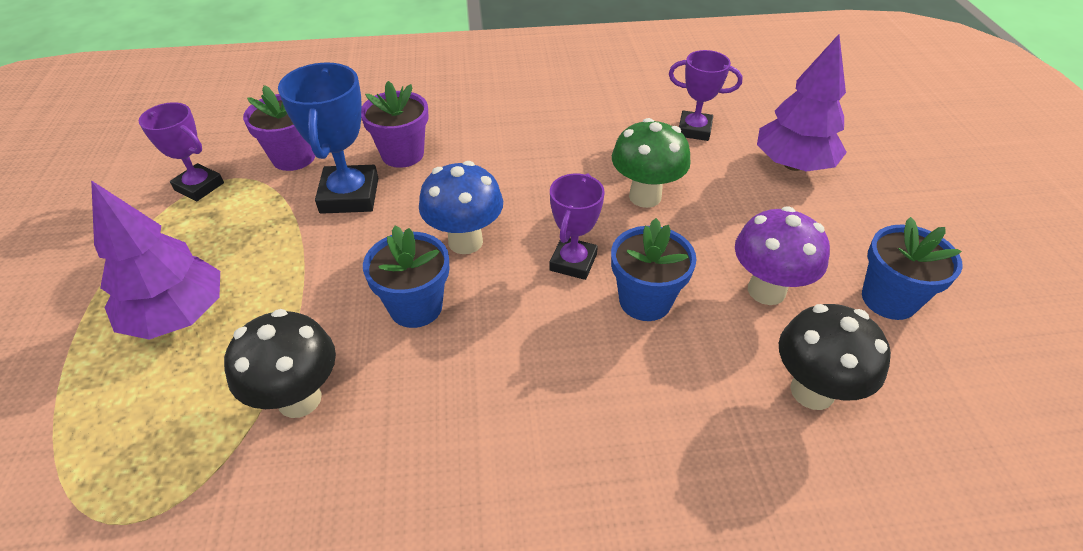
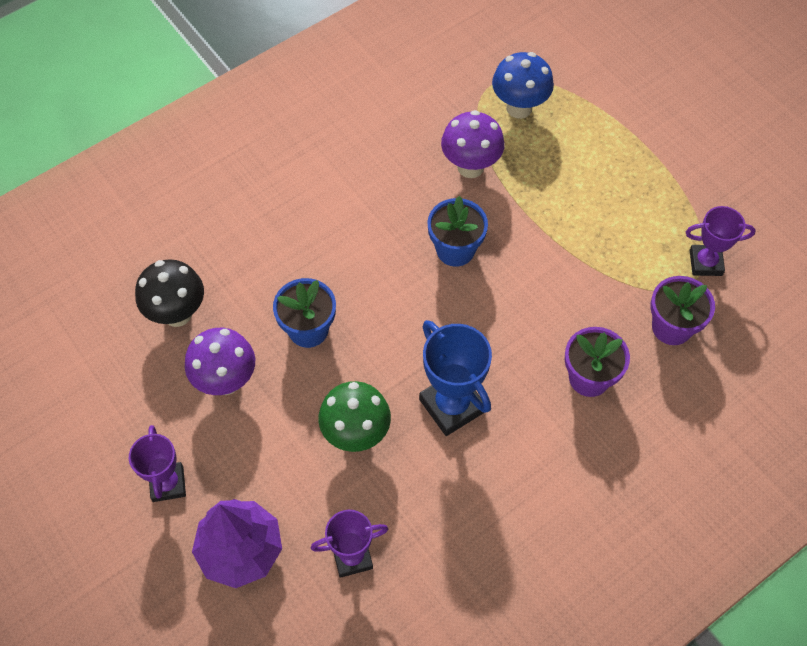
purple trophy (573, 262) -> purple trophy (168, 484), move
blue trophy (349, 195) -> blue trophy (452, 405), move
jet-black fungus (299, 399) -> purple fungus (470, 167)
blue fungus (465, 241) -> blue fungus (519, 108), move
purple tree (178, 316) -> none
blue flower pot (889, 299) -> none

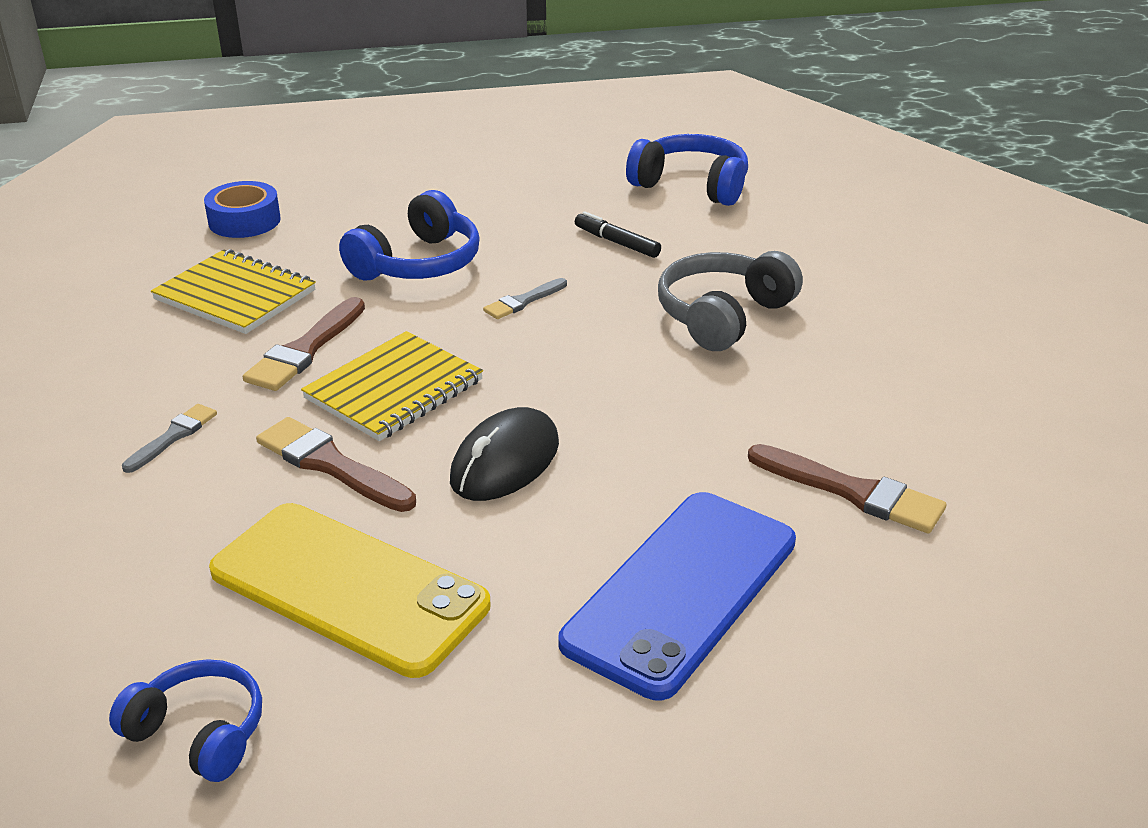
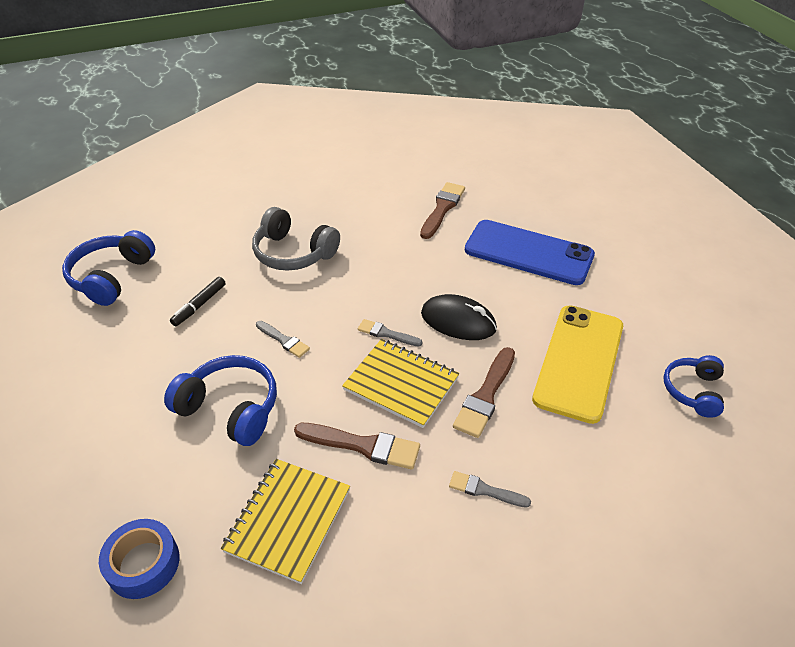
none -> ash-grey brush (386, 334)

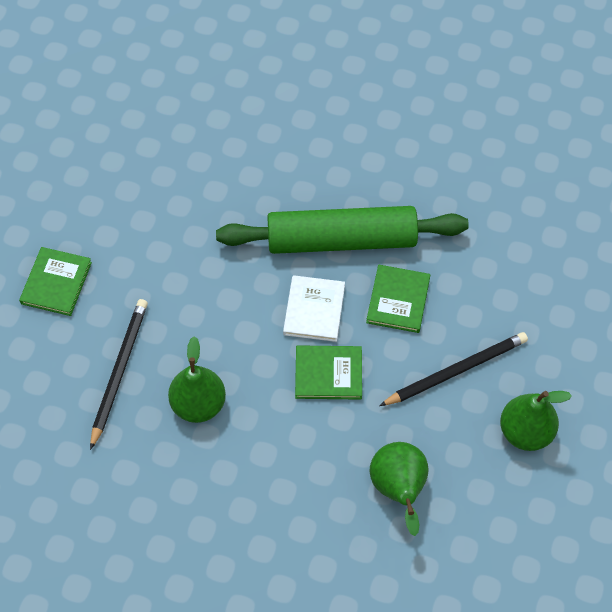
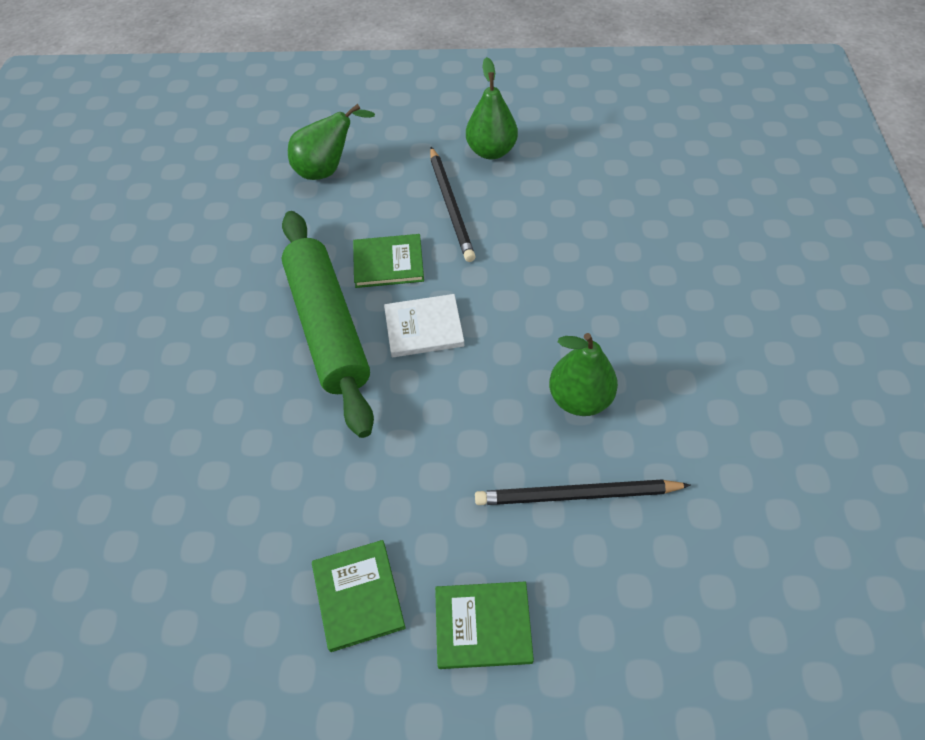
leaf-green toy pear (399, 490) -> leaf-green toy pear (327, 170), move
leaf-green hardback (328, 374) -> leaf-green hardback (358, 596), move
jet-black pencil (455, 371) -> jet-black pencil (451, 205), 150 degrees counterclockwise

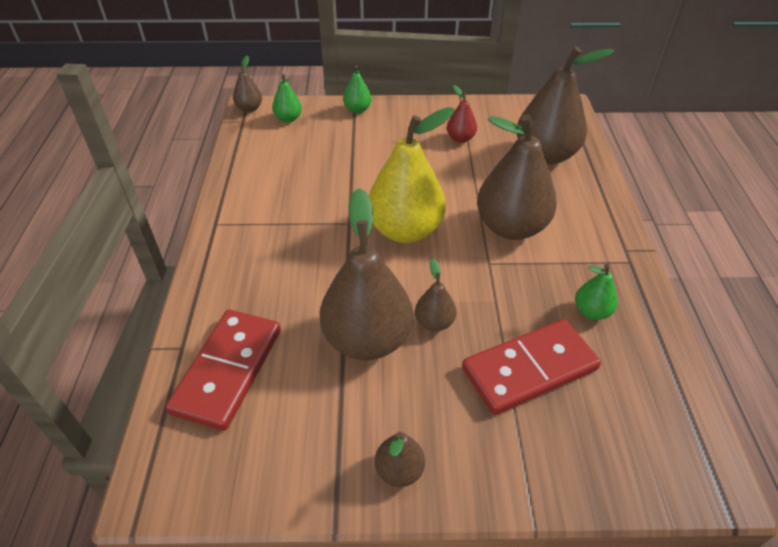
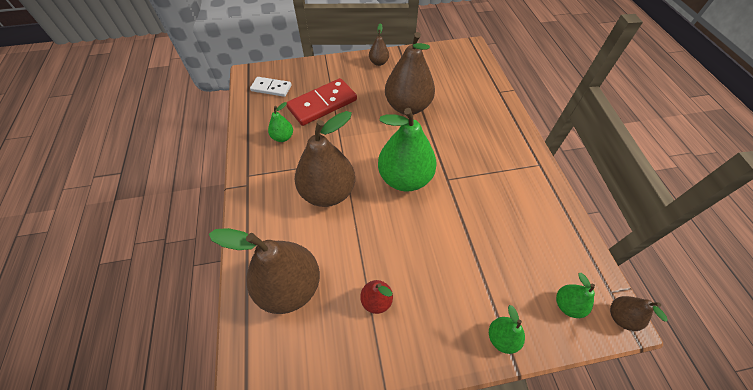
none -> snow-white domino (271, 88)
yellow toy pear (405, 230) -> leaf-green toy pear (405, 178)
crimson domino (227, 370) -> none
dark brown toy pear (434, 322) -> none

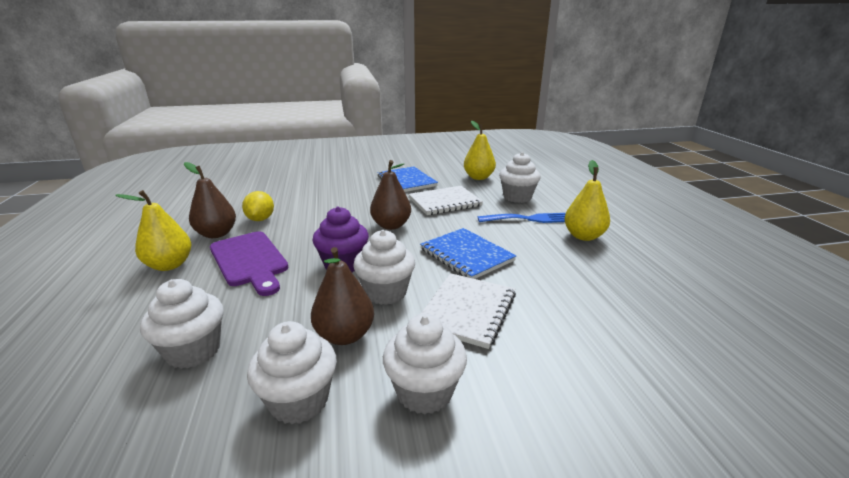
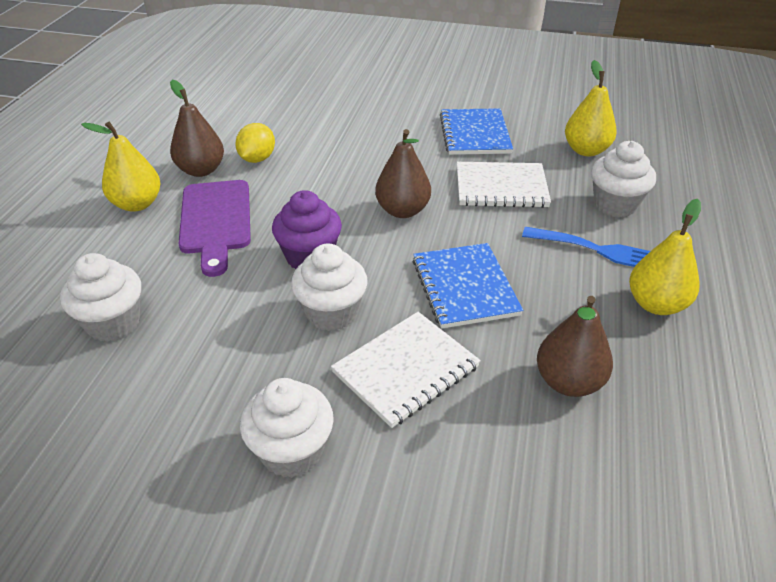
dark brown toy pear (344, 335) -> dark brown toy pear (568, 382), move
snow-white muffin (299, 401) -> none

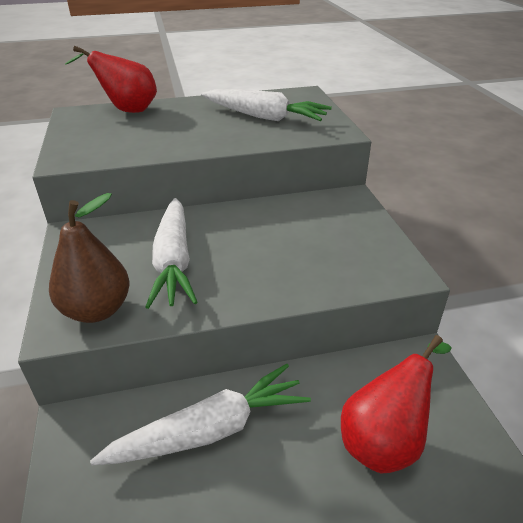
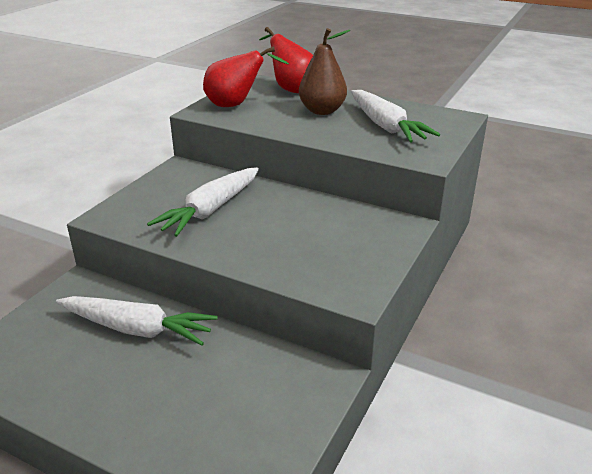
crimson toy pear (385, 440) -> crimson toy pear (236, 105), move
dark brown toy pear (97, 310) -> dark brown toy pear (322, 111), move

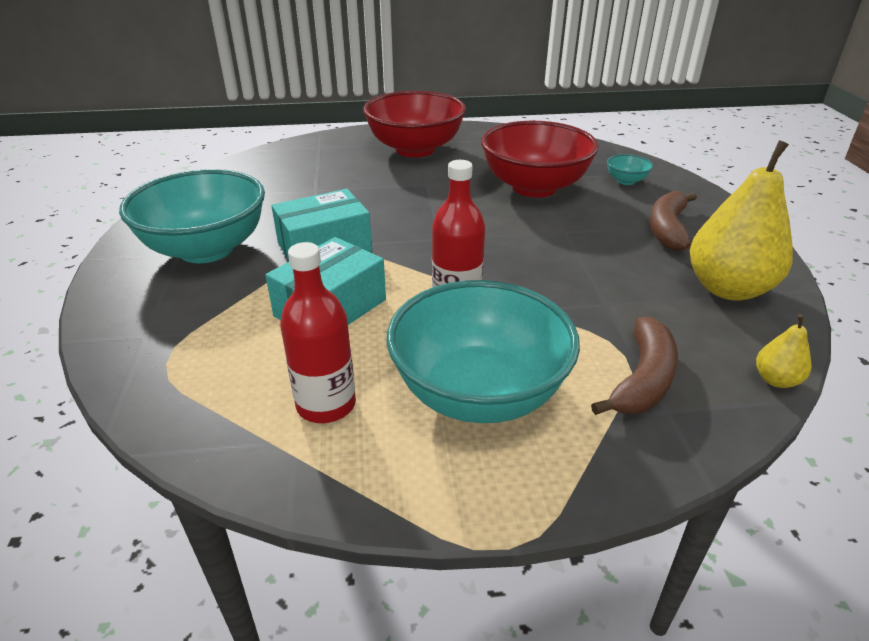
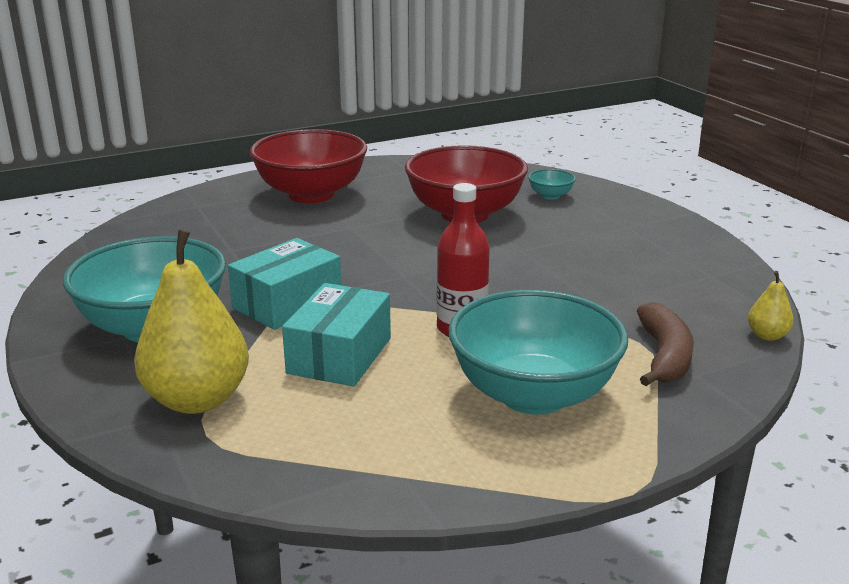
yellow toy pear (728, 289) -> yellow toy pear (197, 400), move
crimson bottle (326, 404) -> none
dark brown banana fruit (667, 229) -> none

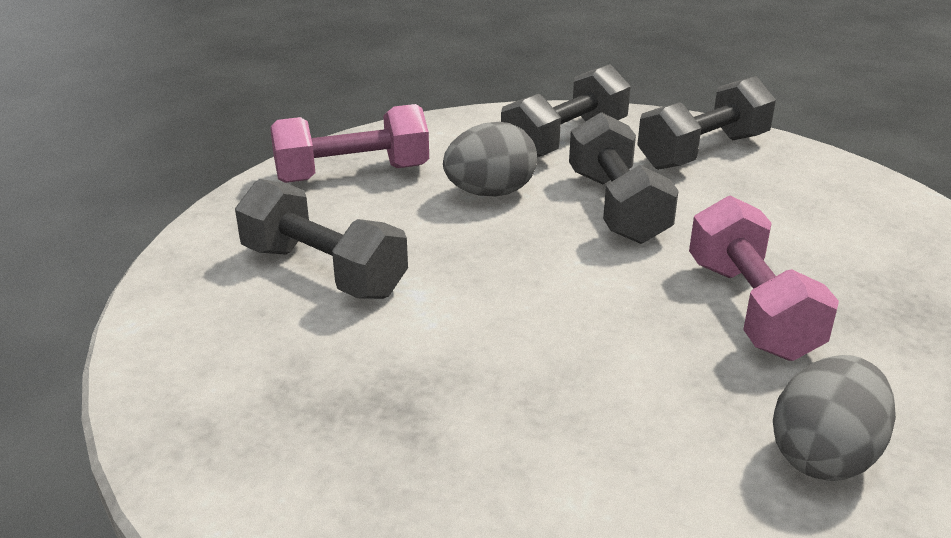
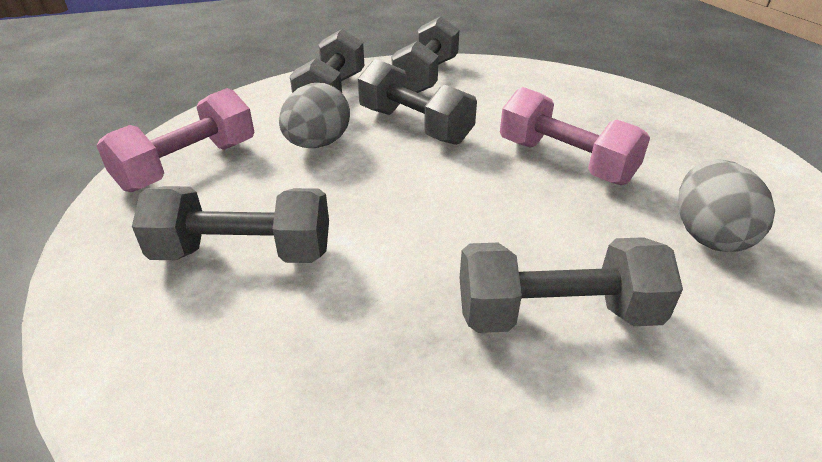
none -> ash-grey free weight (556, 314)

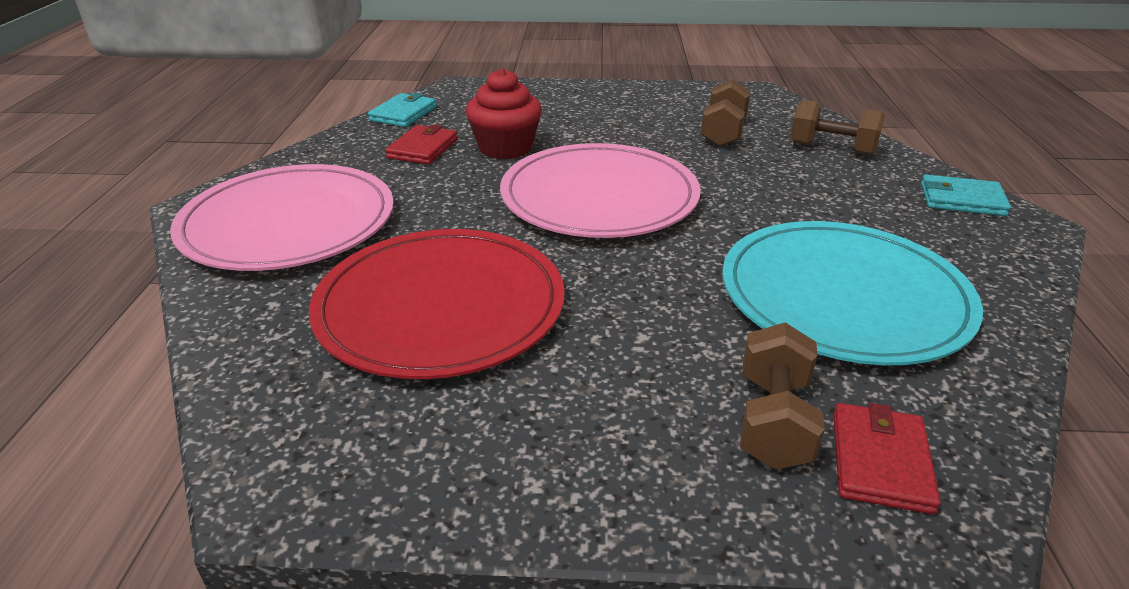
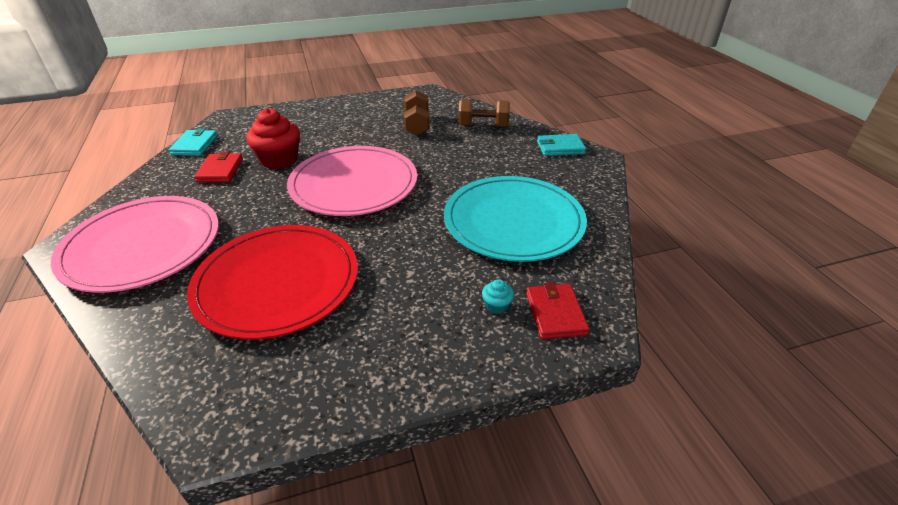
dark brown free weight (773, 421) -> turquoise muffin (496, 305)

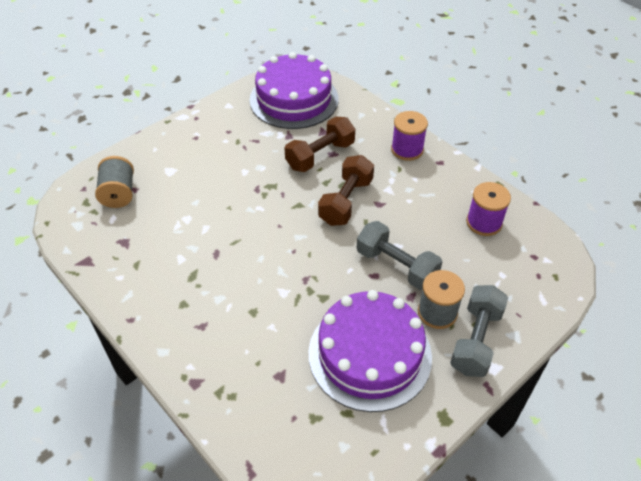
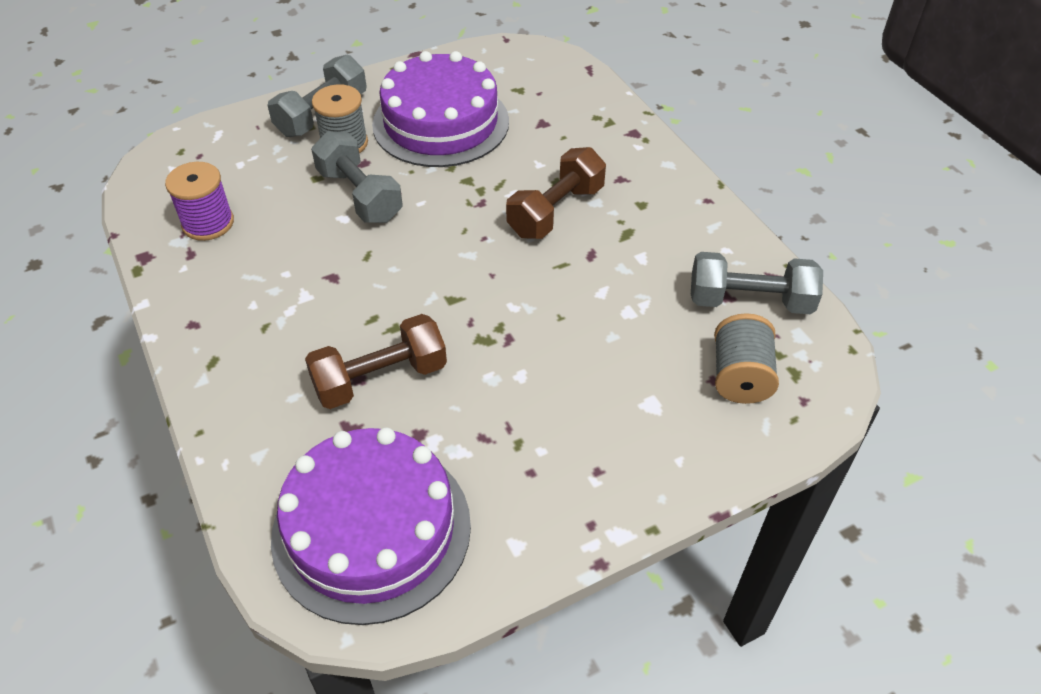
dark brown free weight (346, 201) -> dark brown free weight (556, 211), move
none -> ash-grey free weight (750, 301)
purple bobbin (407, 149) -> none

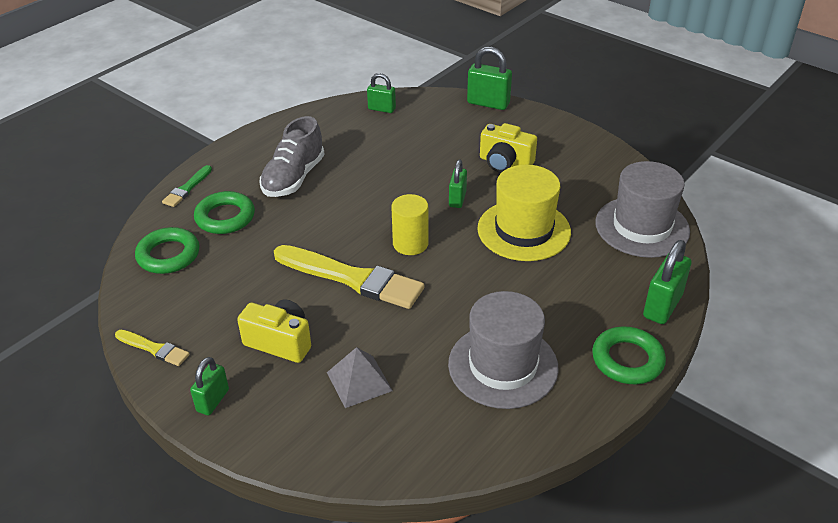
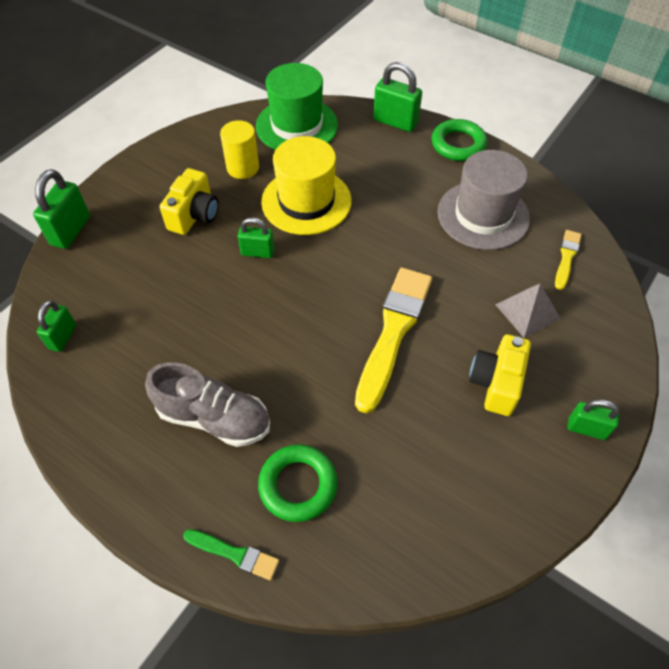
yellow solid cylinder (410, 244) -> yellow solid cylinder (243, 168), move
ash-grey tall hat (642, 227) -> leaf-green tall hat (297, 125)
yellow brush (154, 348) -> yellow brush (566, 257), move
leaf-green torus (168, 255) -> none

